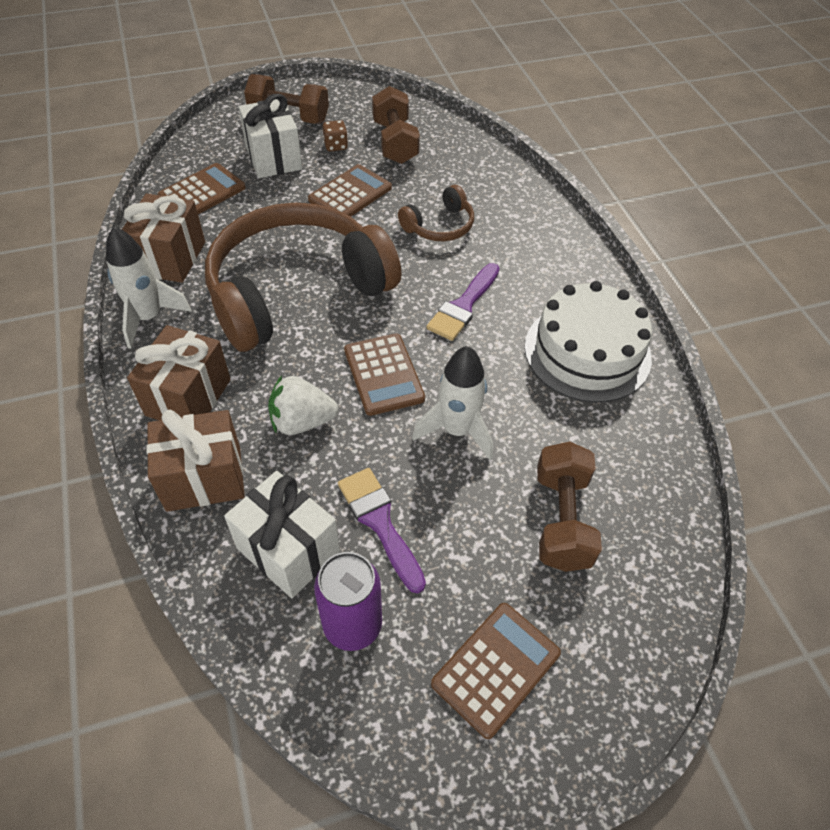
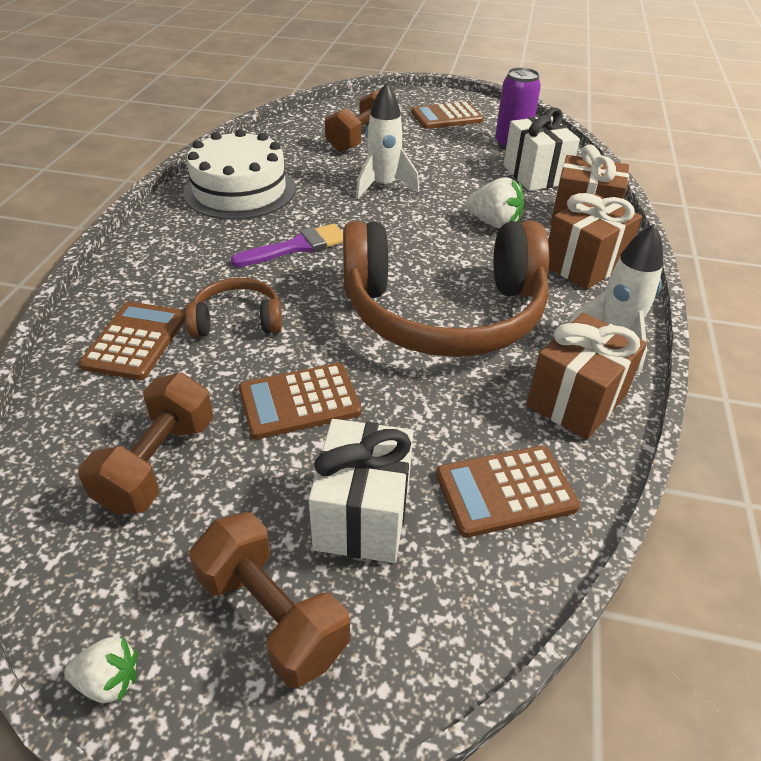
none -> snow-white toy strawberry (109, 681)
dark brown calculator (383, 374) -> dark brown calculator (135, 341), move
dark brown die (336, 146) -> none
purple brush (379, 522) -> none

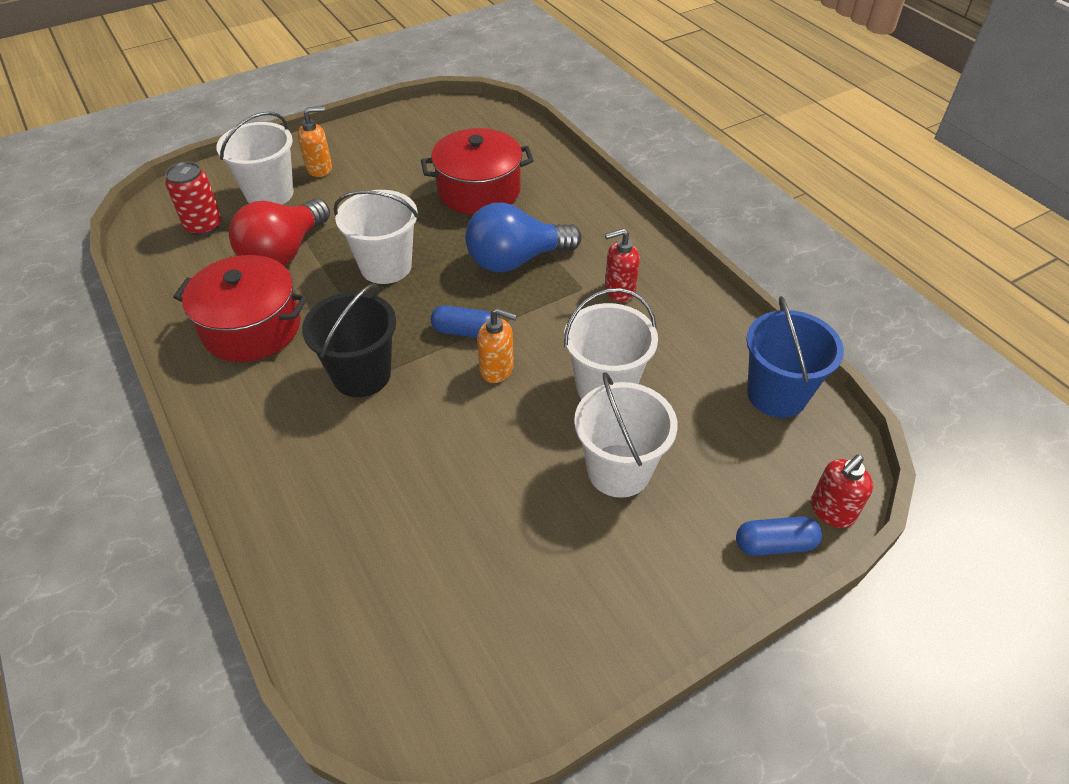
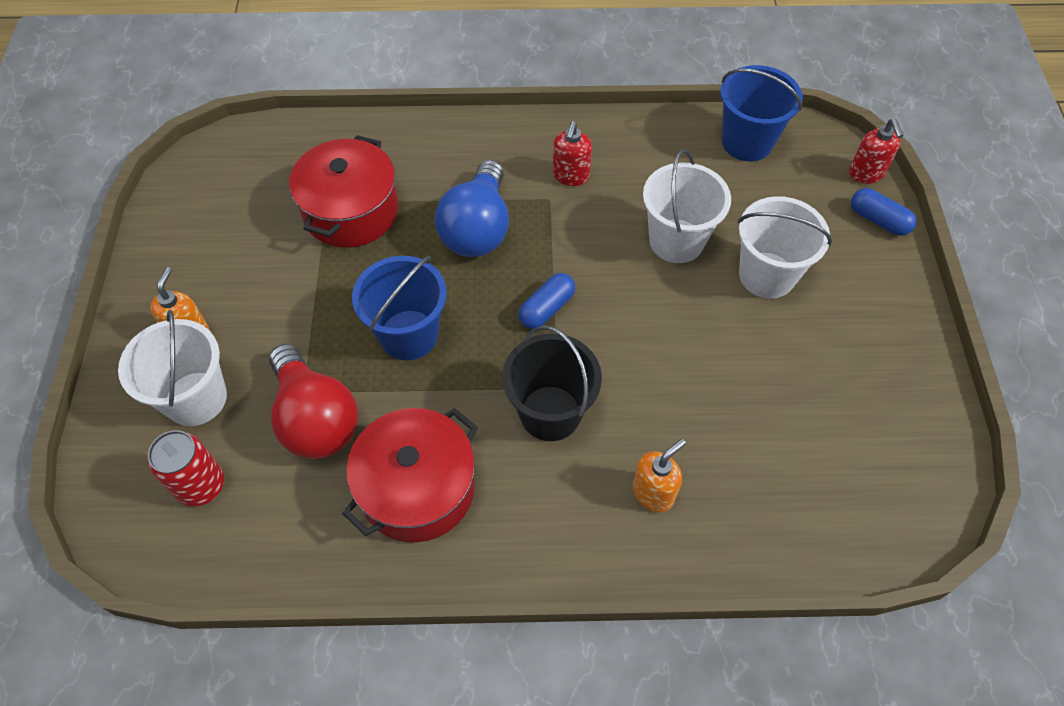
snow-white sand bucket (386, 266) -> blue sand bucket (409, 335)
orange soap dispenser (497, 369) -> orange soap dispenser (653, 493), move
blue capsule (774, 544) -> blue capsule (878, 220), 75 degrees counterclockwise

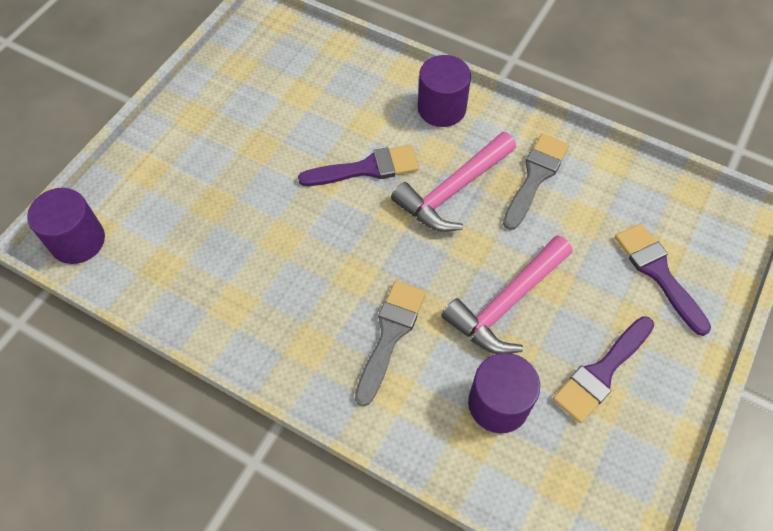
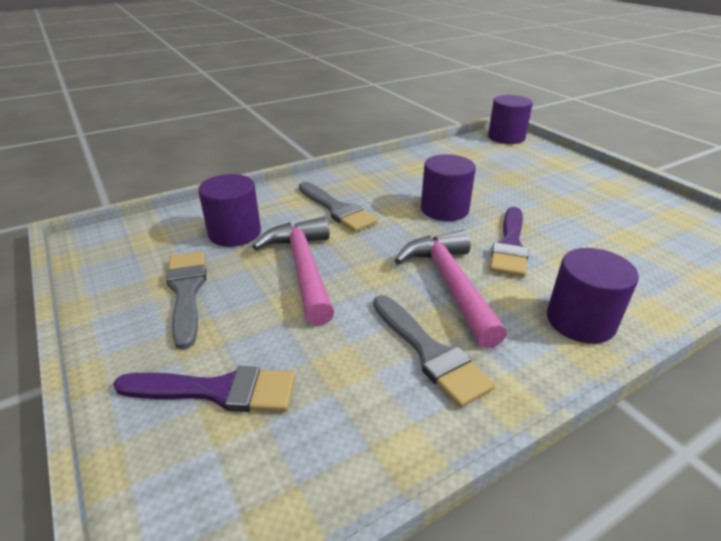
purple brush (601, 372) -> ash-grey brush (186, 291)
none -> purple solid cylinder (444, 209)

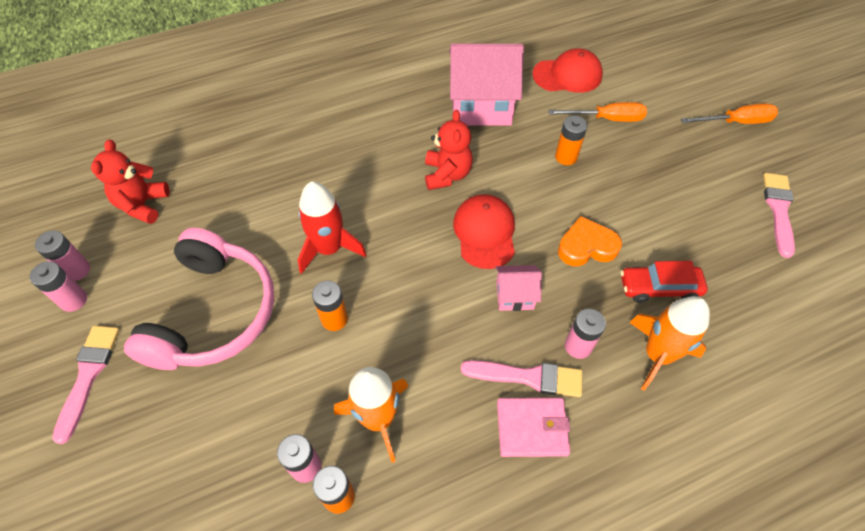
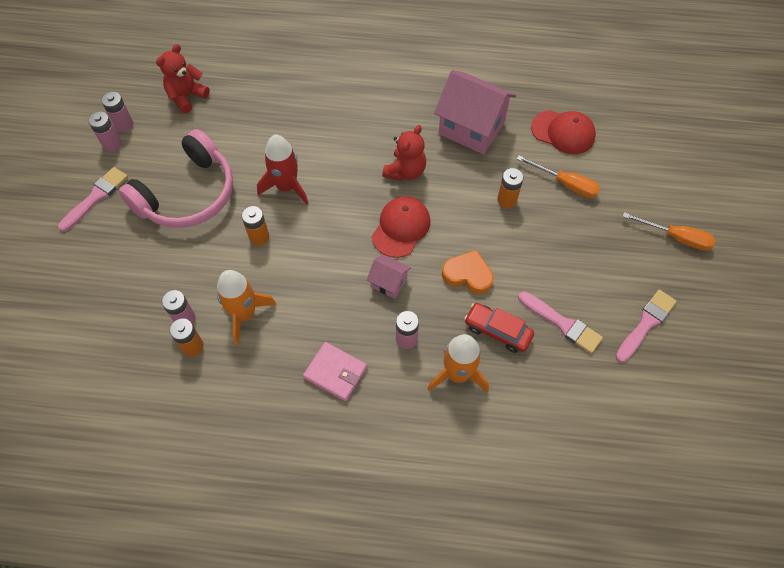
rosy brush (528, 377) -> rosy brush (562, 323), move

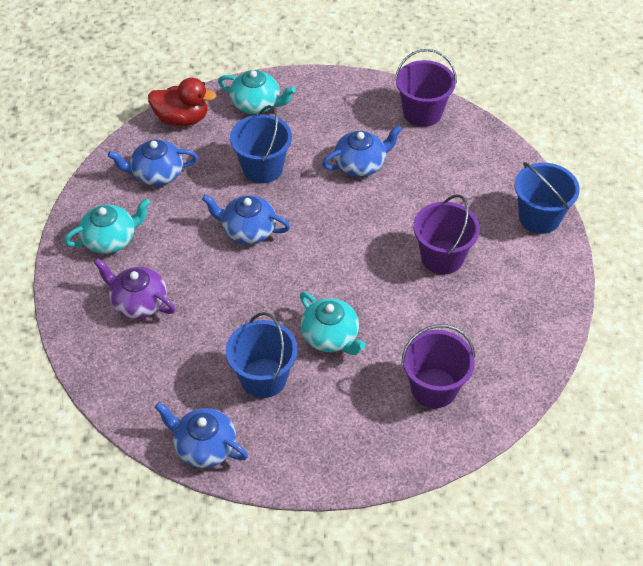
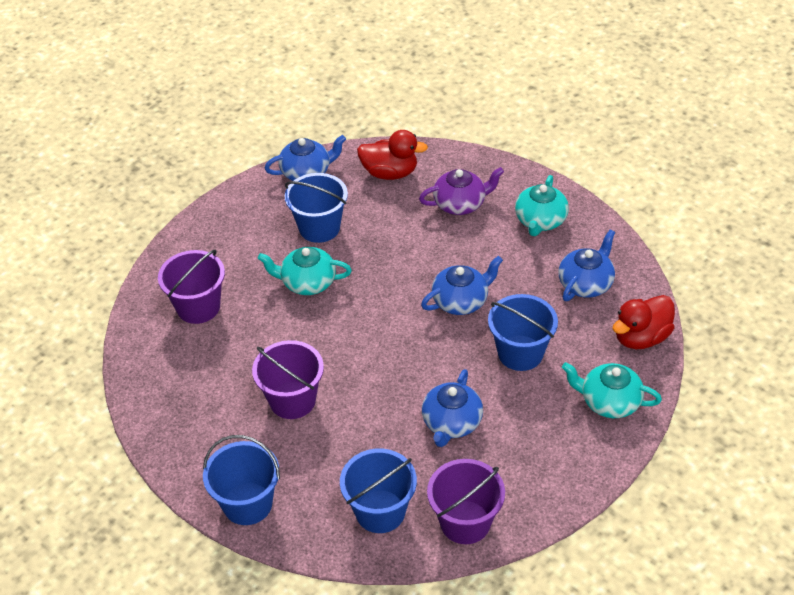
none -> blue sand bucket (380, 511)
none -> crimson rubber duck (390, 173)
turquoise tea pot (256, 104) -> turquoise tea pot (609, 401), 45 degrees clockwise

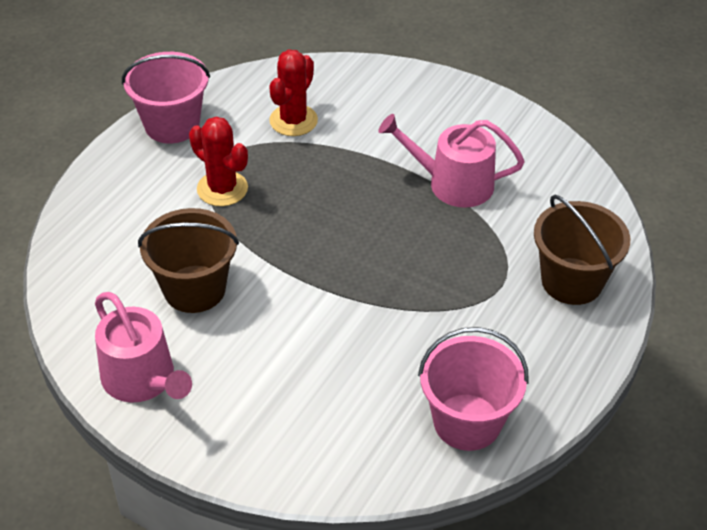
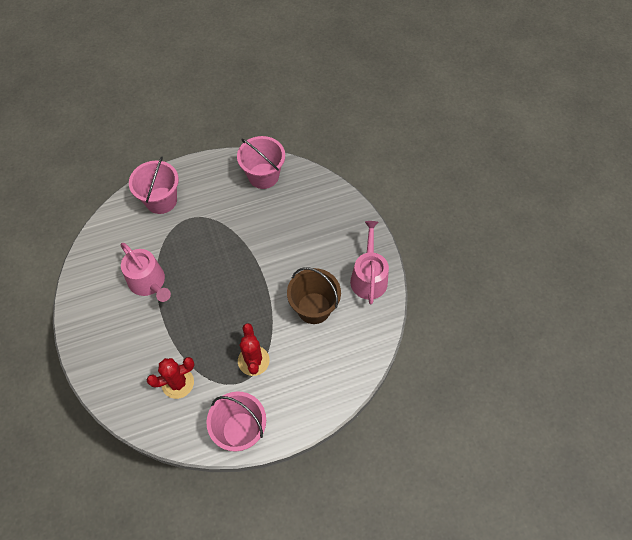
dark brown sand bucket (572, 281) -> rosy sand bucket (161, 200)

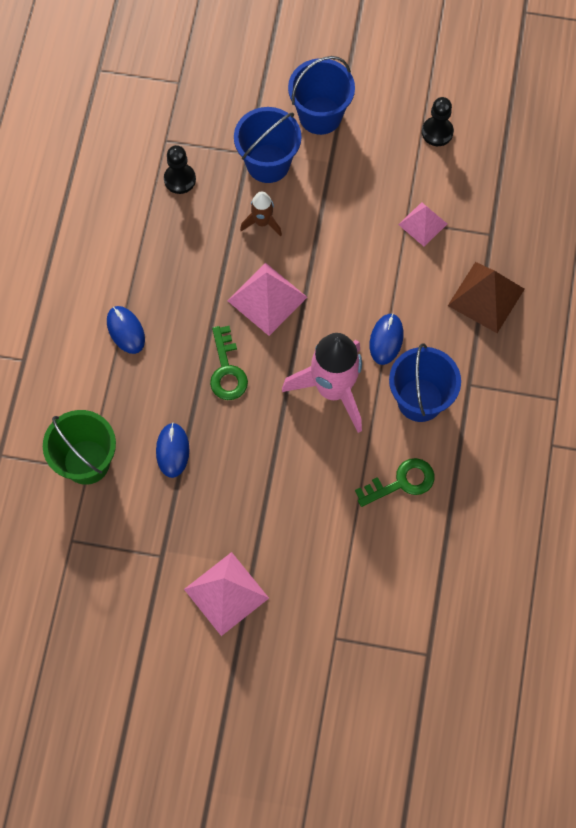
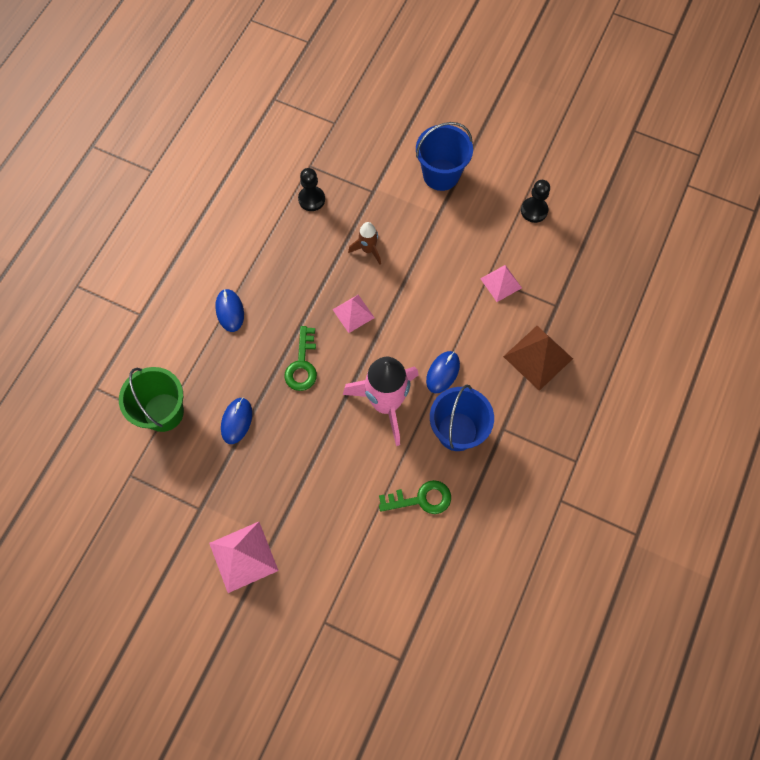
rosy pyramid shape (267, 298) -> rosy pyramid shape (353, 313), x0.63
blue sand bucket (268, 163) -> none

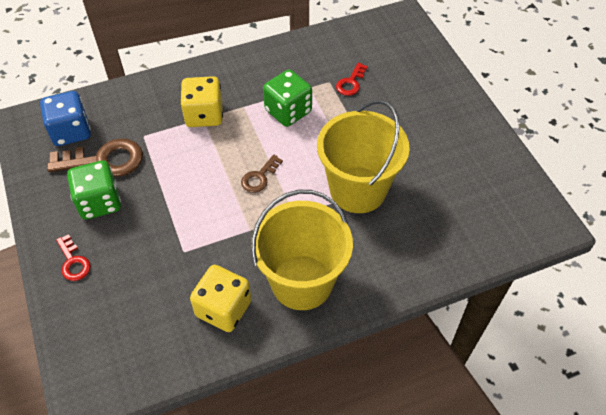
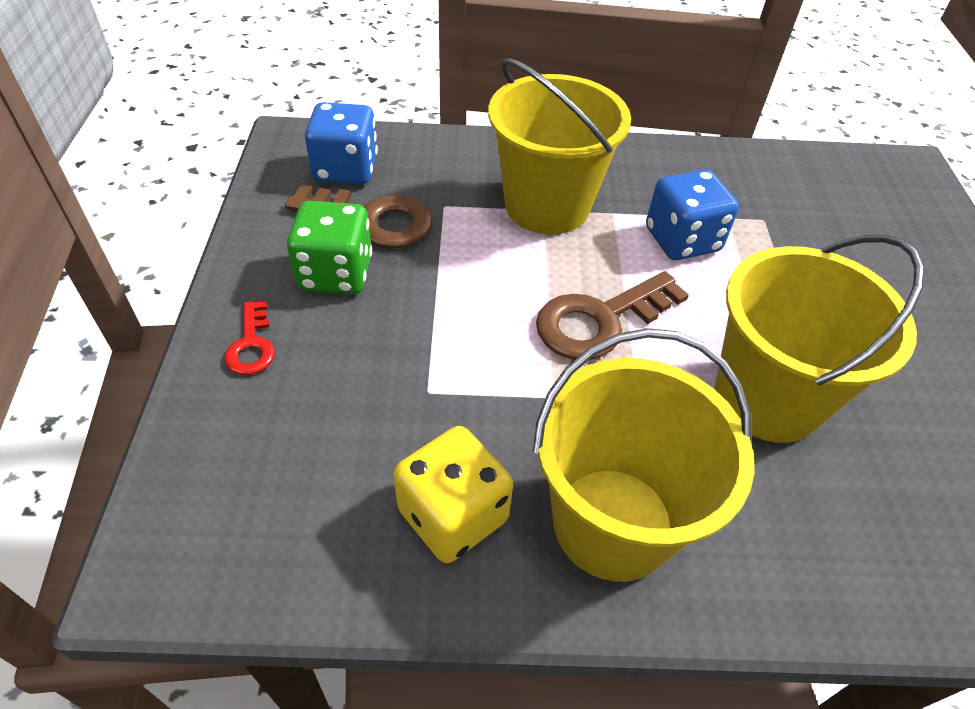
yellow die (204, 115) -> yellow sand bucket (547, 206)
dark brown door key (259, 177) -> dark brown door key (600, 320), x1.84
leaf-green die (288, 111) -> blue die (682, 240)
crimson door key (351, 83) -> none

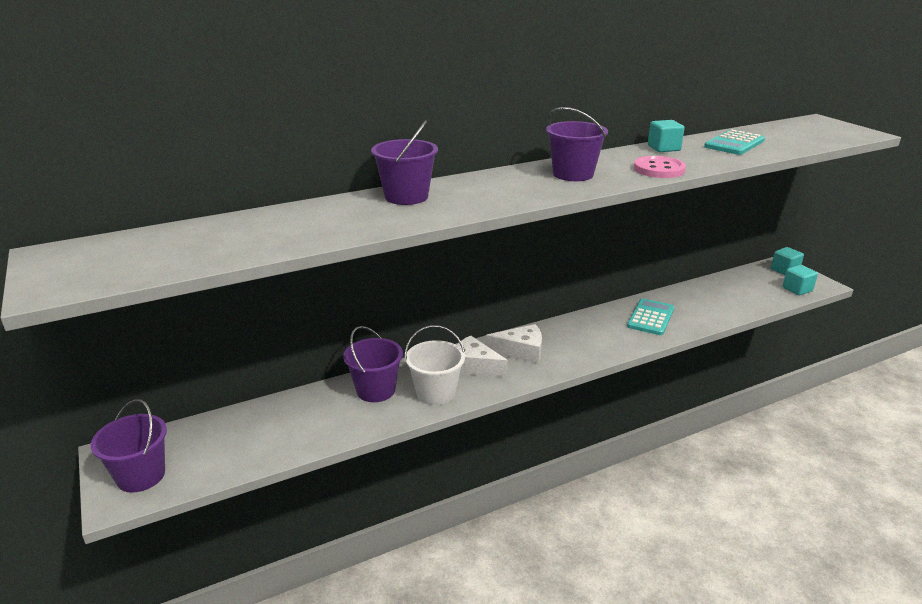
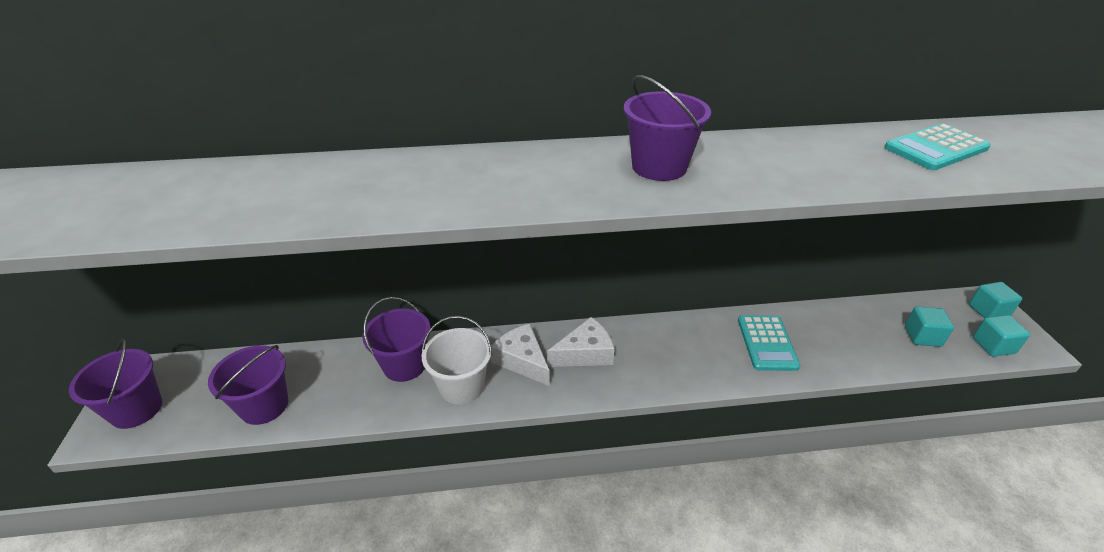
purple sand bucket (406, 196) -> purple sand bucket (264, 405), move
snow-white cheese (521, 351) -> snow-white cheese (585, 353), 45 degrees counterclockwise
turquoise calculator (651, 317) -> turquoise calculator (767, 343), 135 degrees clockwise
turquoise cube (663, 148) -> turquoise cube (922, 336), move
rosy sewing button (659, 169) -> none

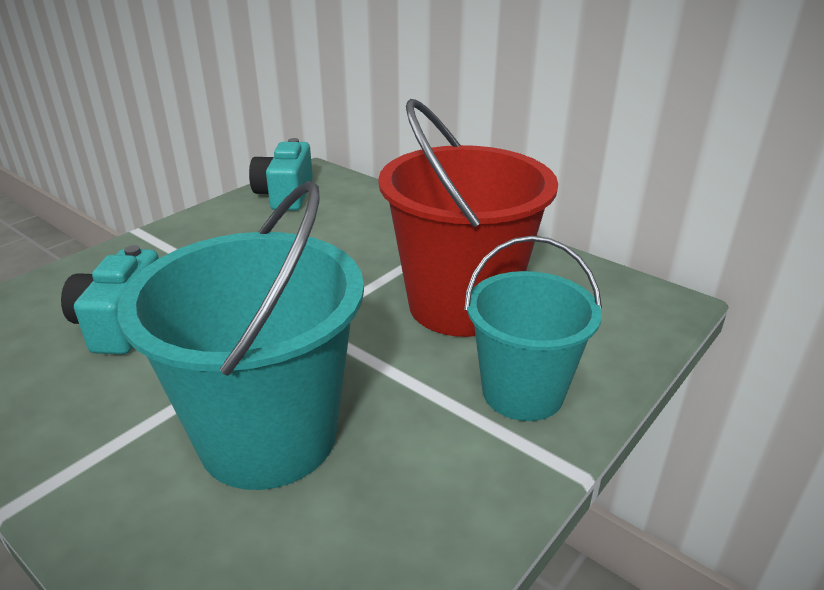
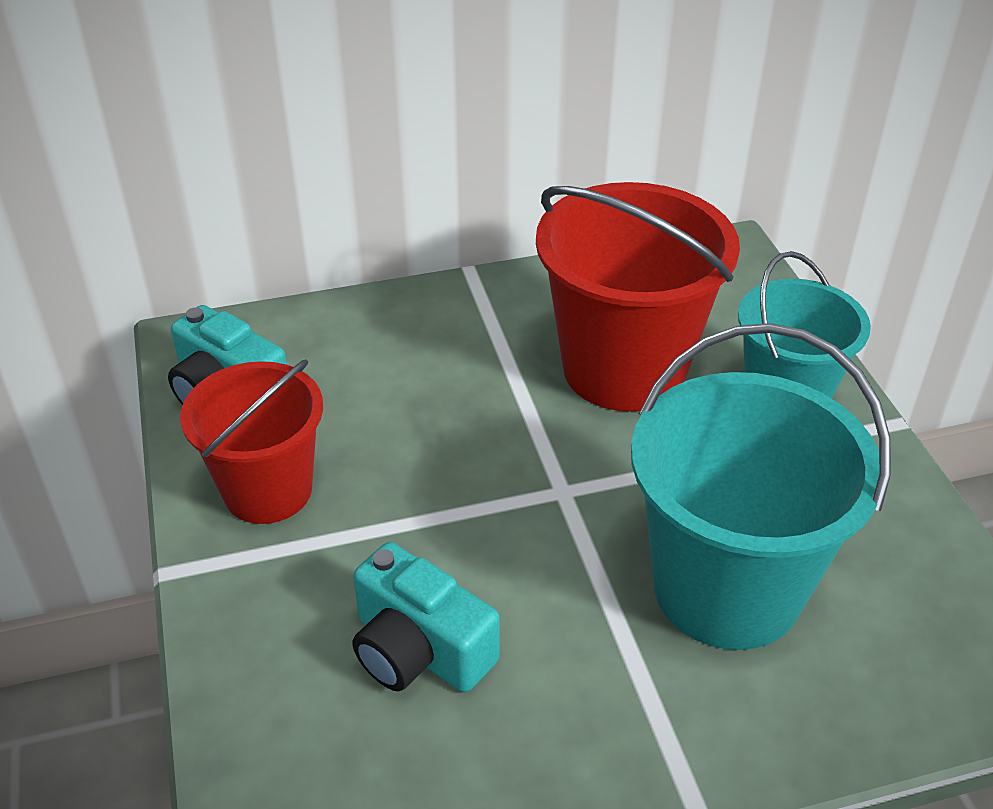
none -> crimson sand bucket (268, 490)

